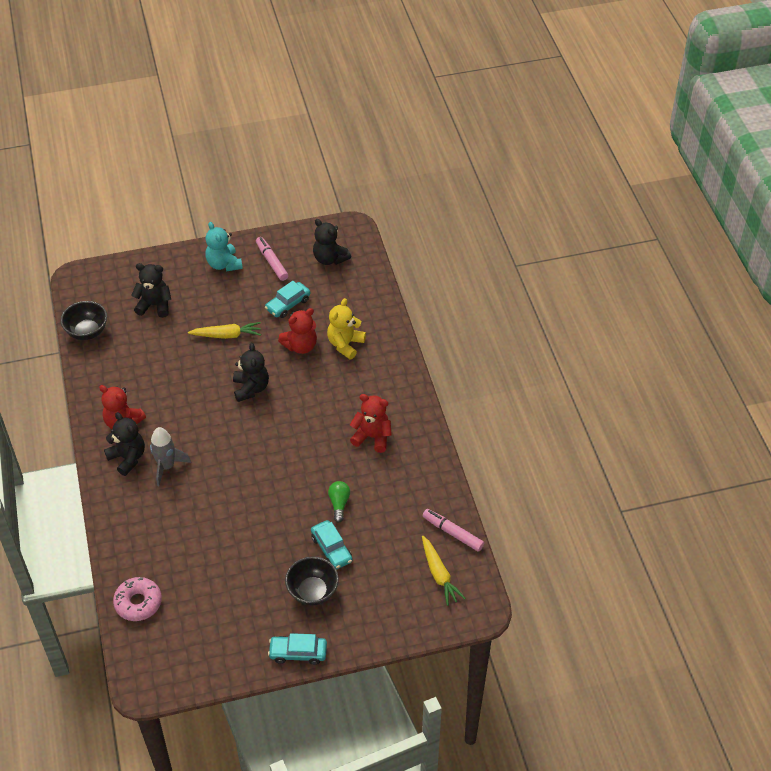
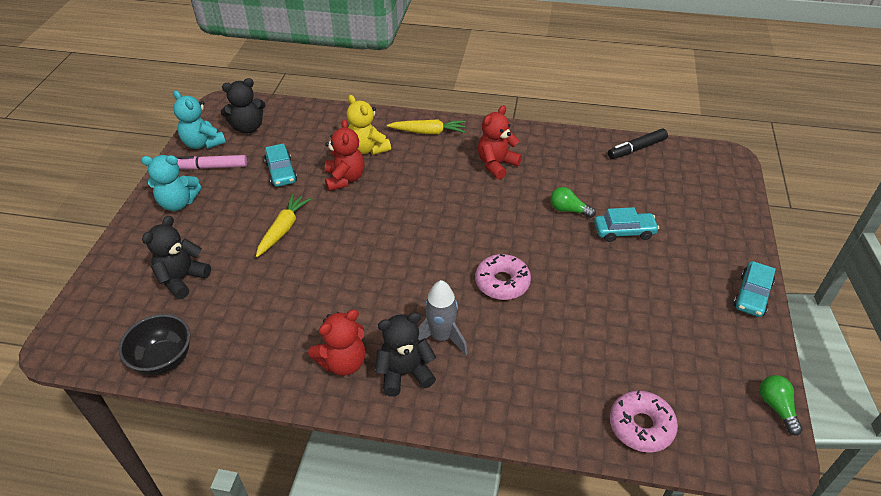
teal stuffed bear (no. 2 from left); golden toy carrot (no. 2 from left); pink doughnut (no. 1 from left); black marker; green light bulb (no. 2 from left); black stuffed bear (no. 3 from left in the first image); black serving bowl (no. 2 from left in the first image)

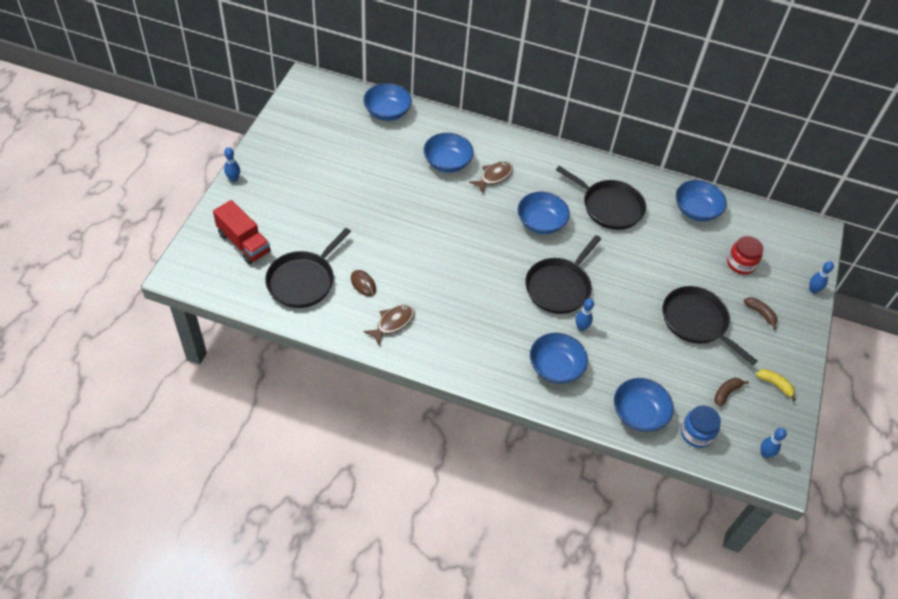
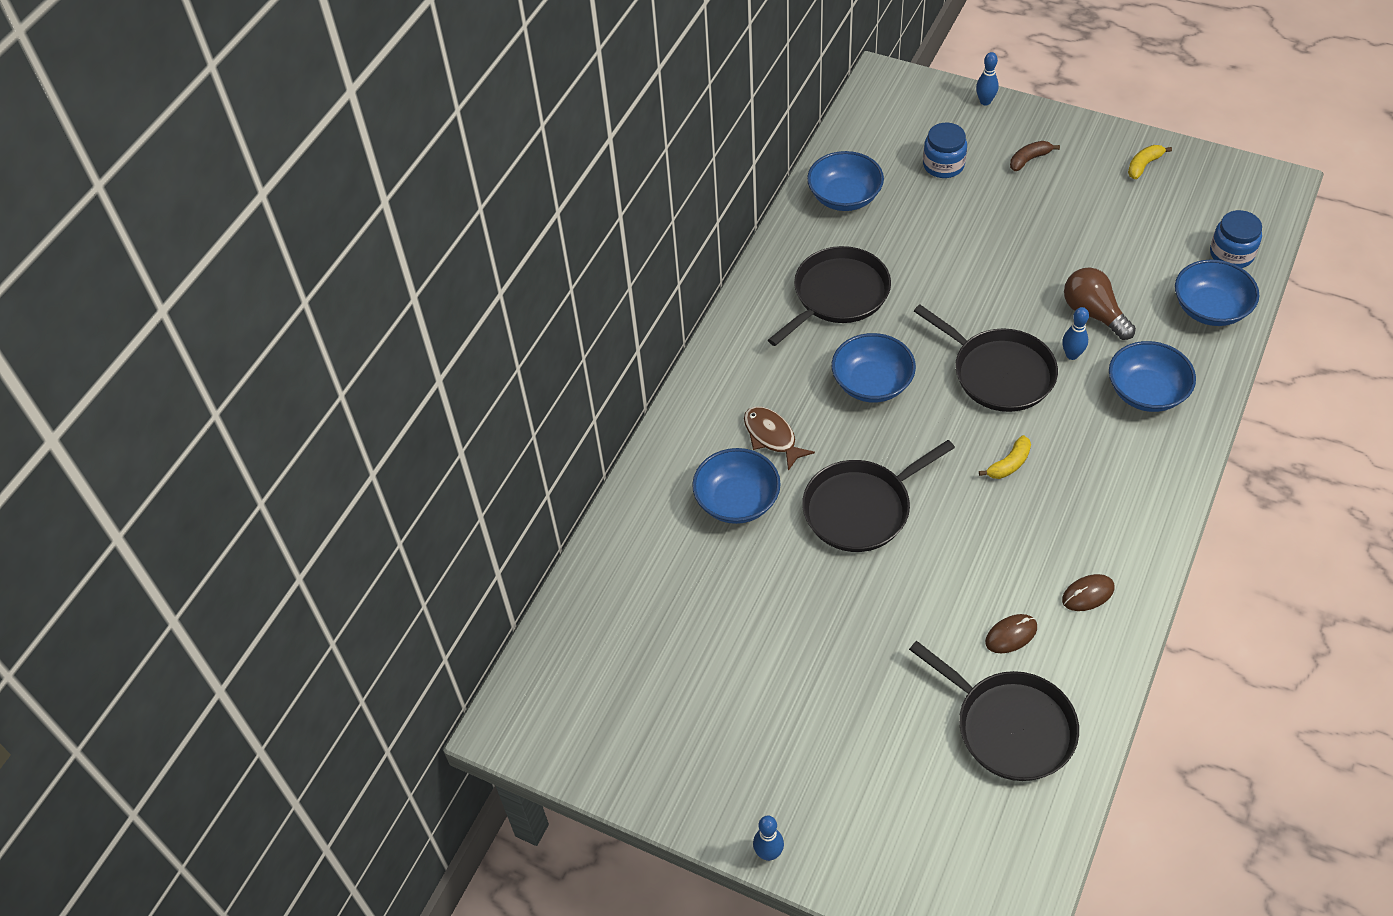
black skillet (no. 2 from left); blue jar (no. 1 from left); golden banana fruit (no. 1 from left); brown PC mouse (no. 2 from left); brown light bulb; crimson lorry; blue serving bowl (no. 1 from left in the first image); brown banana fruit (no. 1 from left in the first image); blue tenpin (no. 3 from left in the first image)

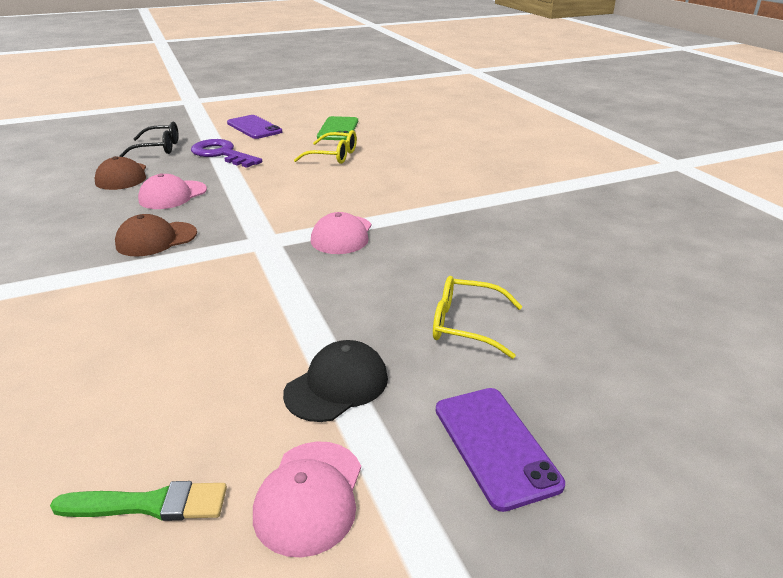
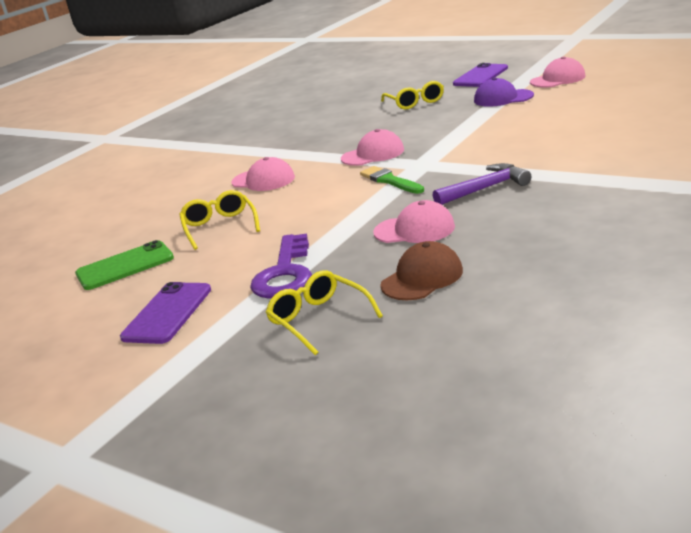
pink baseball cap (no. 1 from left); golden eyeglasses (no. 2 from left); green brush; purple carpenter's hammer; purple baseball cap

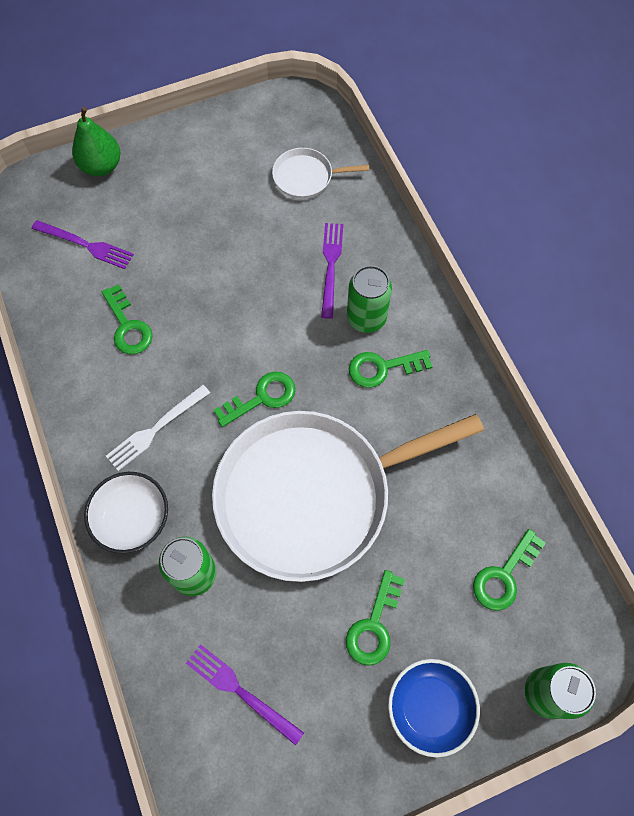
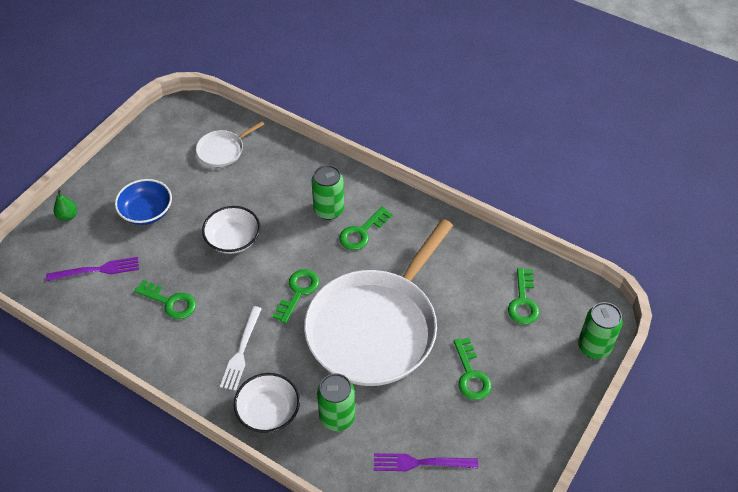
green pear fruit; blue serving bowl; pure white serving bowl (no. 1 from left); purple dinner fork (no. 3 from left in the first image)

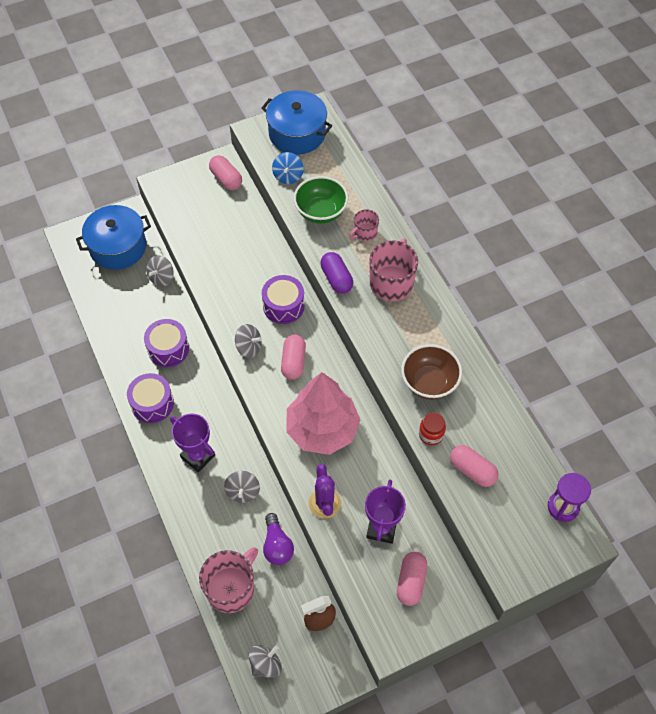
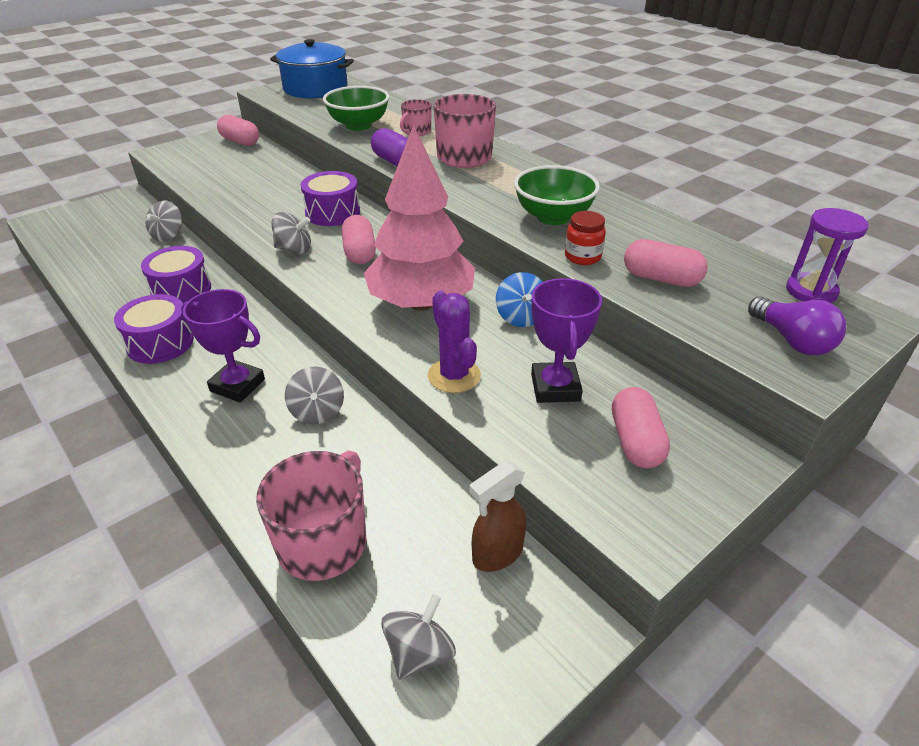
blue whirligig; green serving bowl (no. 2 from left); purple light bulb; blue pot (no. 1 from left in the first image)

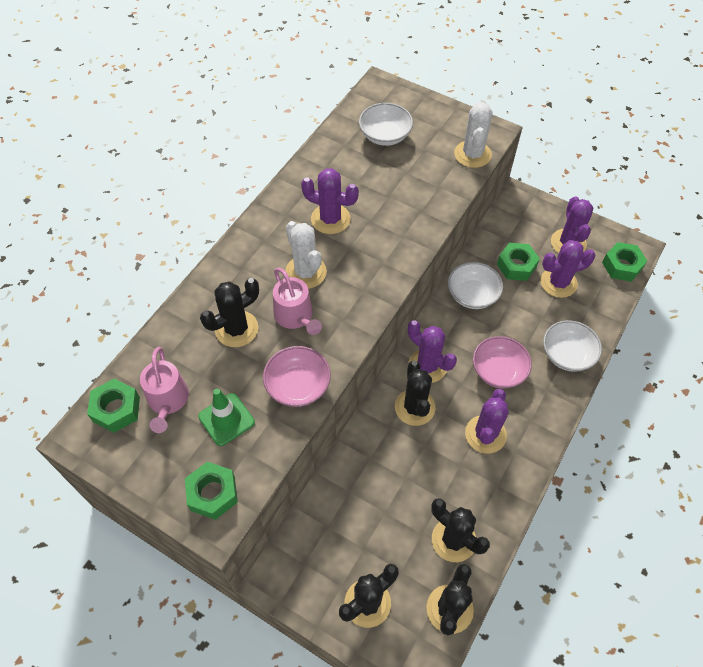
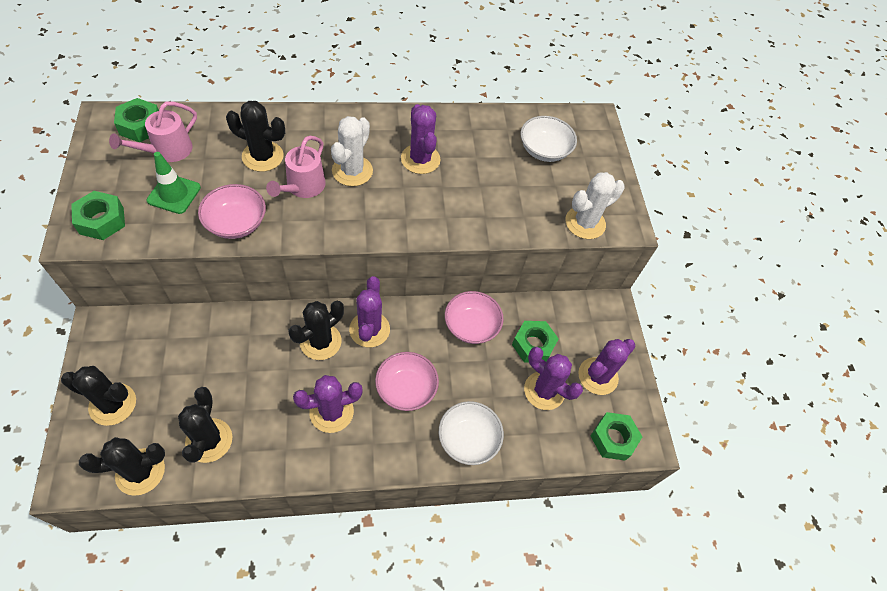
pink serving bowl (no. 3 from left)

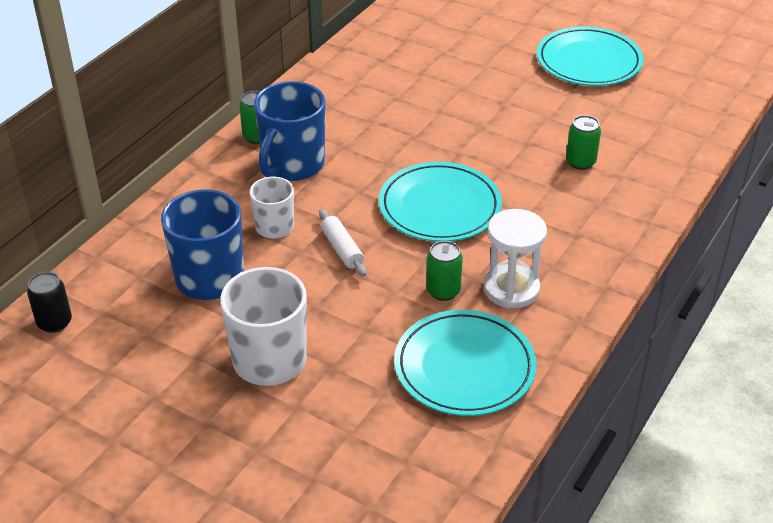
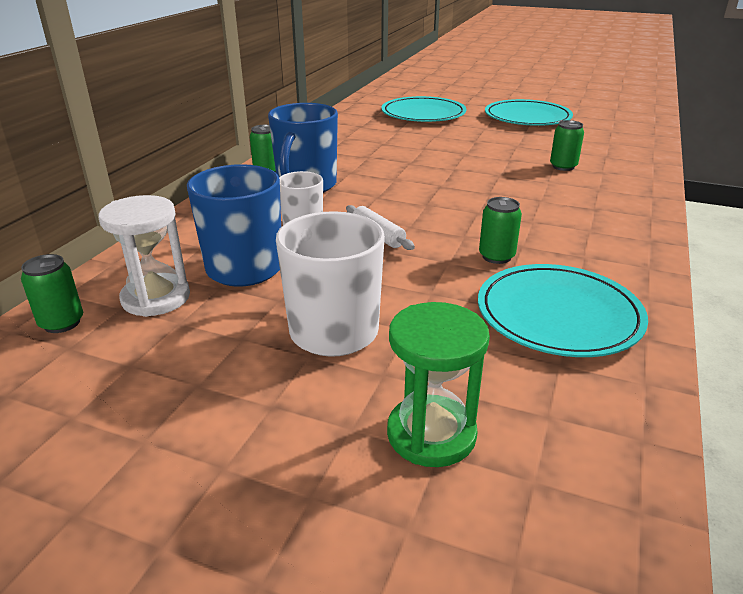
green soda can (no. 1 from left); pure white sandglass; teal dinner plate (no. 1 from left); green sandglass

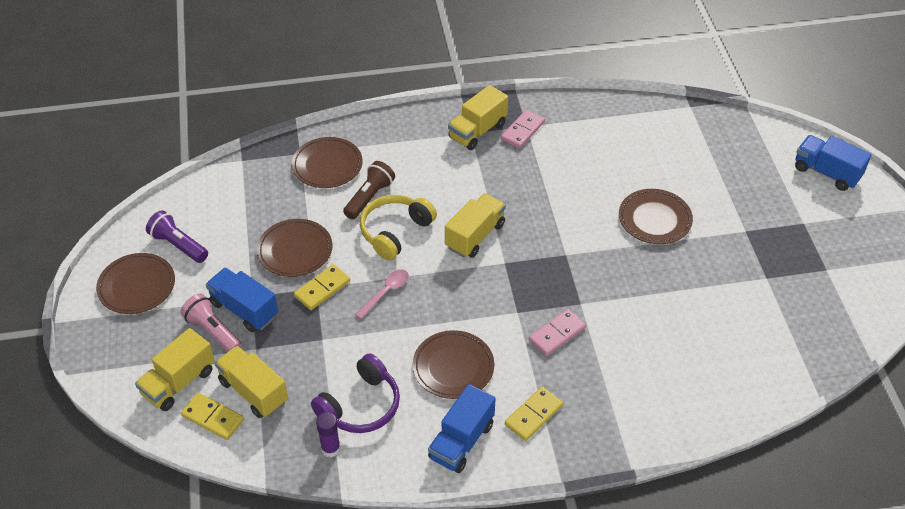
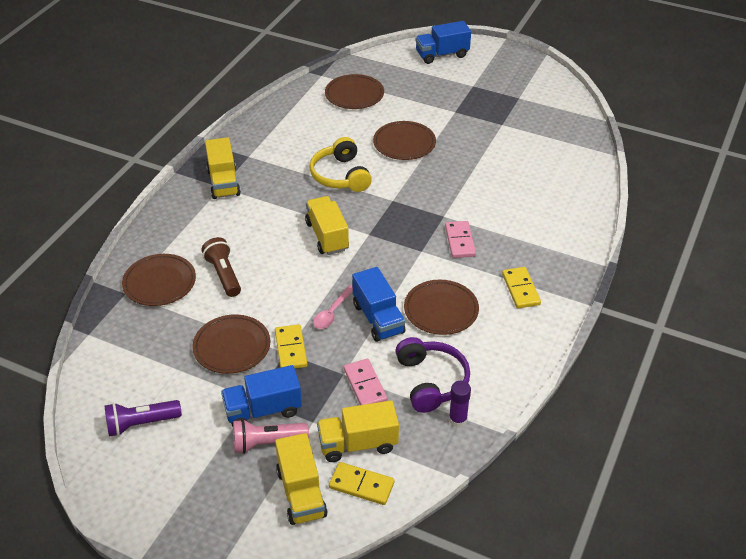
golden headphones; pink spoon; brown dinner plate (no. 3 from left); golden domino (no. 2 from left); pink domino (no. 1 from left); blue lorry (no. 2 from left)

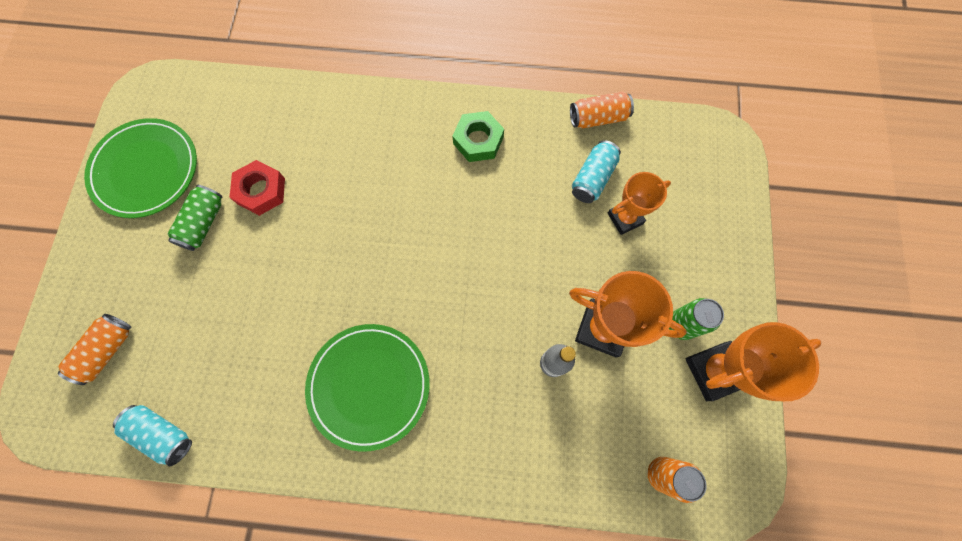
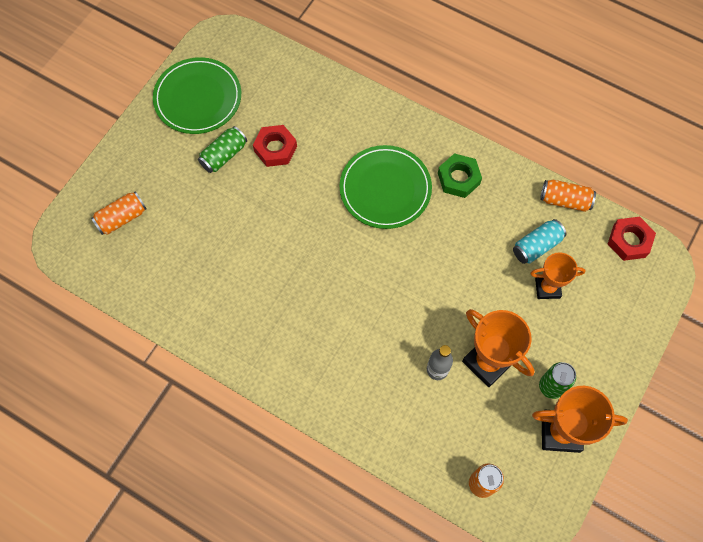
green dinner plate (no. 2 from left); crimson hexagon nut (no. 2 from left); teal soda can (no. 1 from left in the first image)

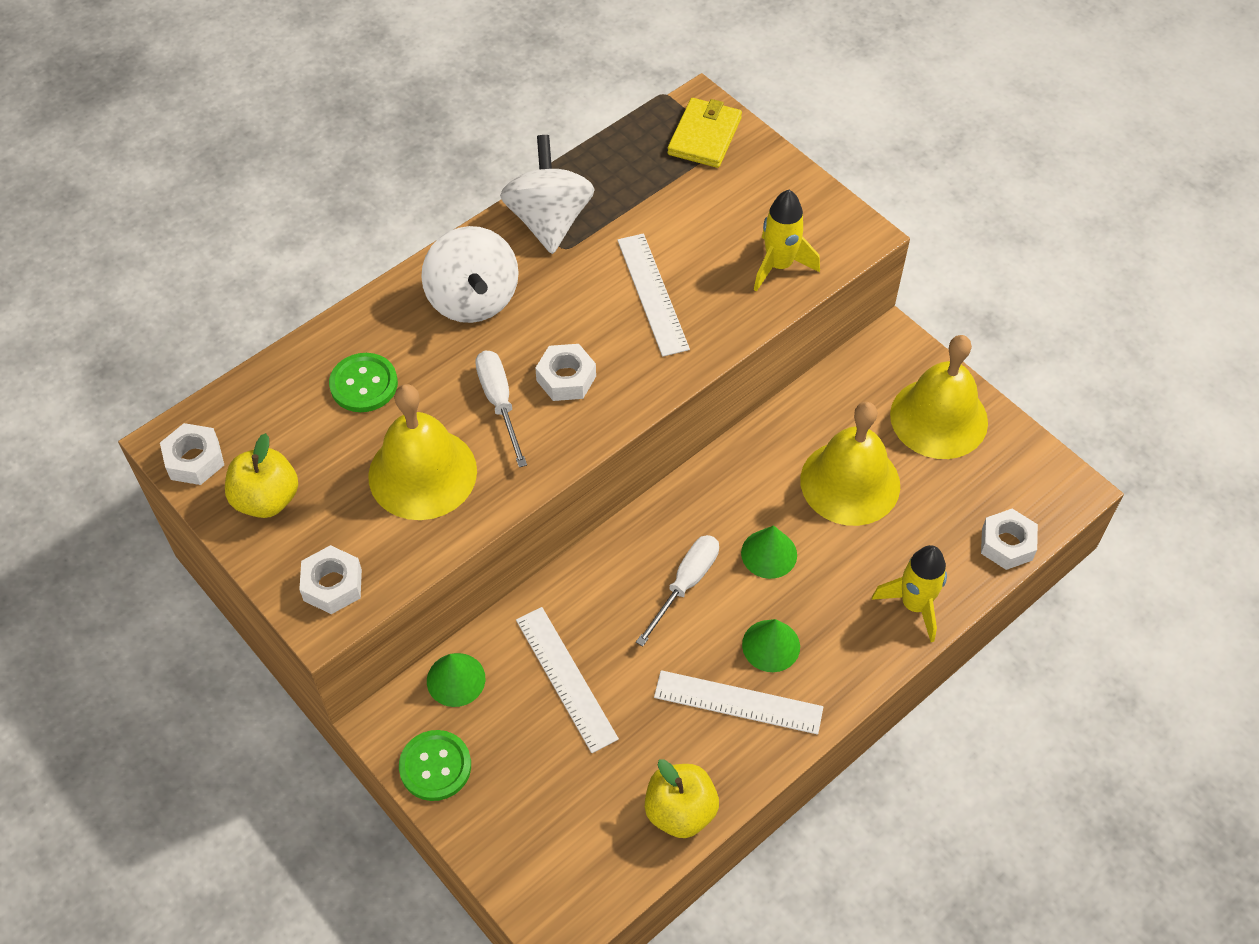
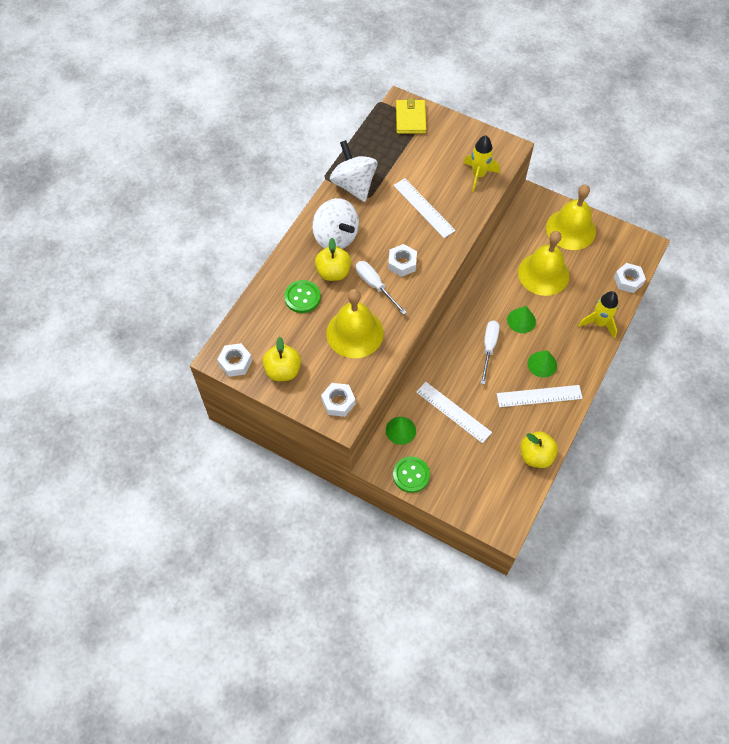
golden toy apple (no. 2 from left)

